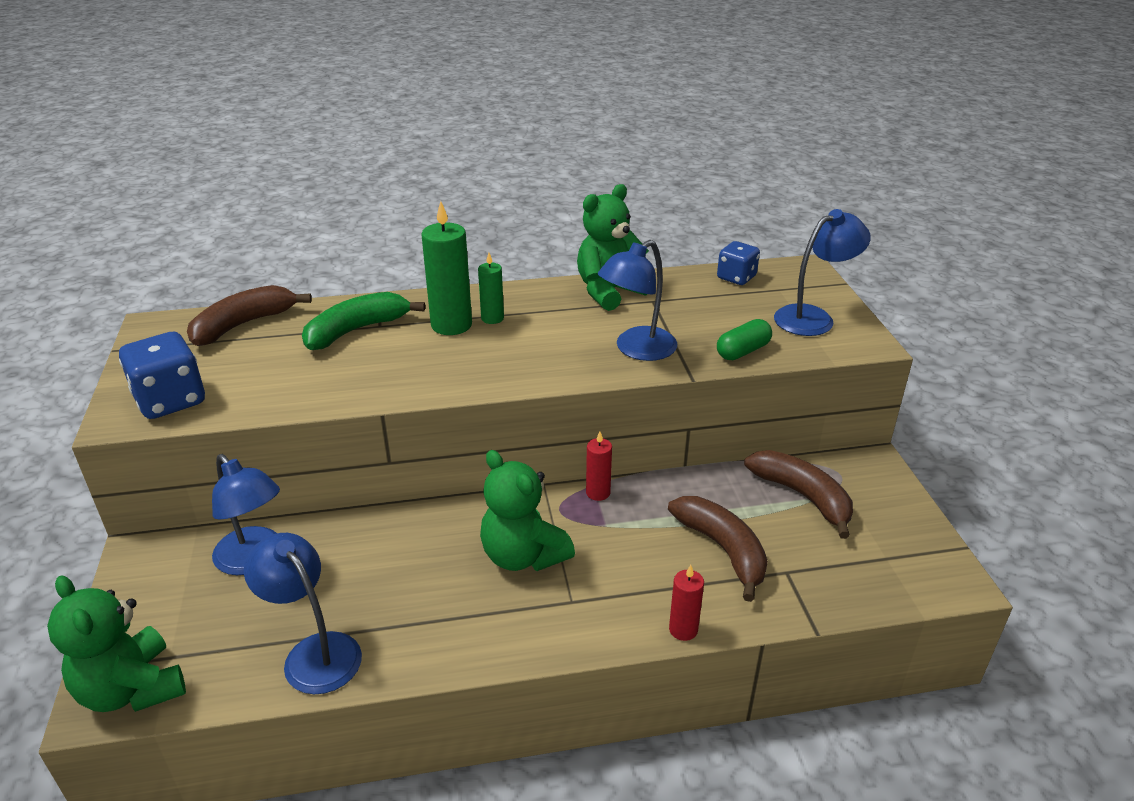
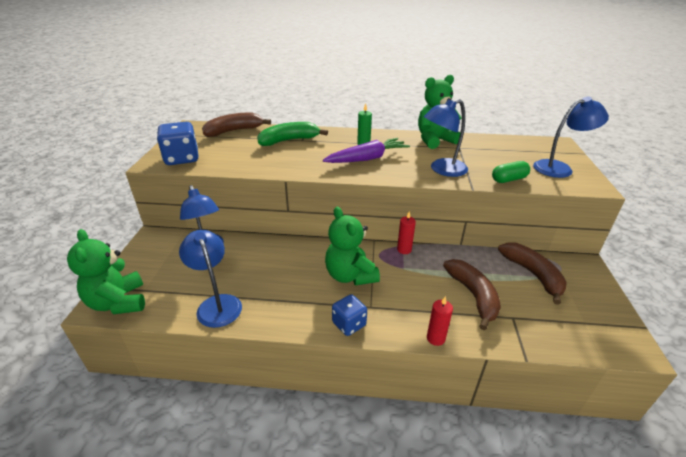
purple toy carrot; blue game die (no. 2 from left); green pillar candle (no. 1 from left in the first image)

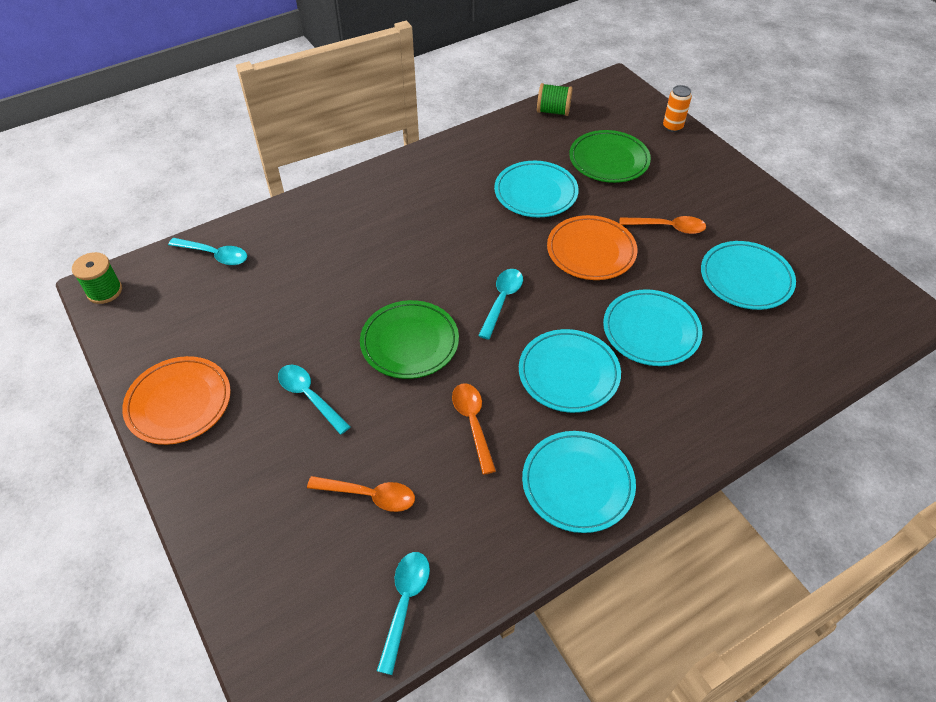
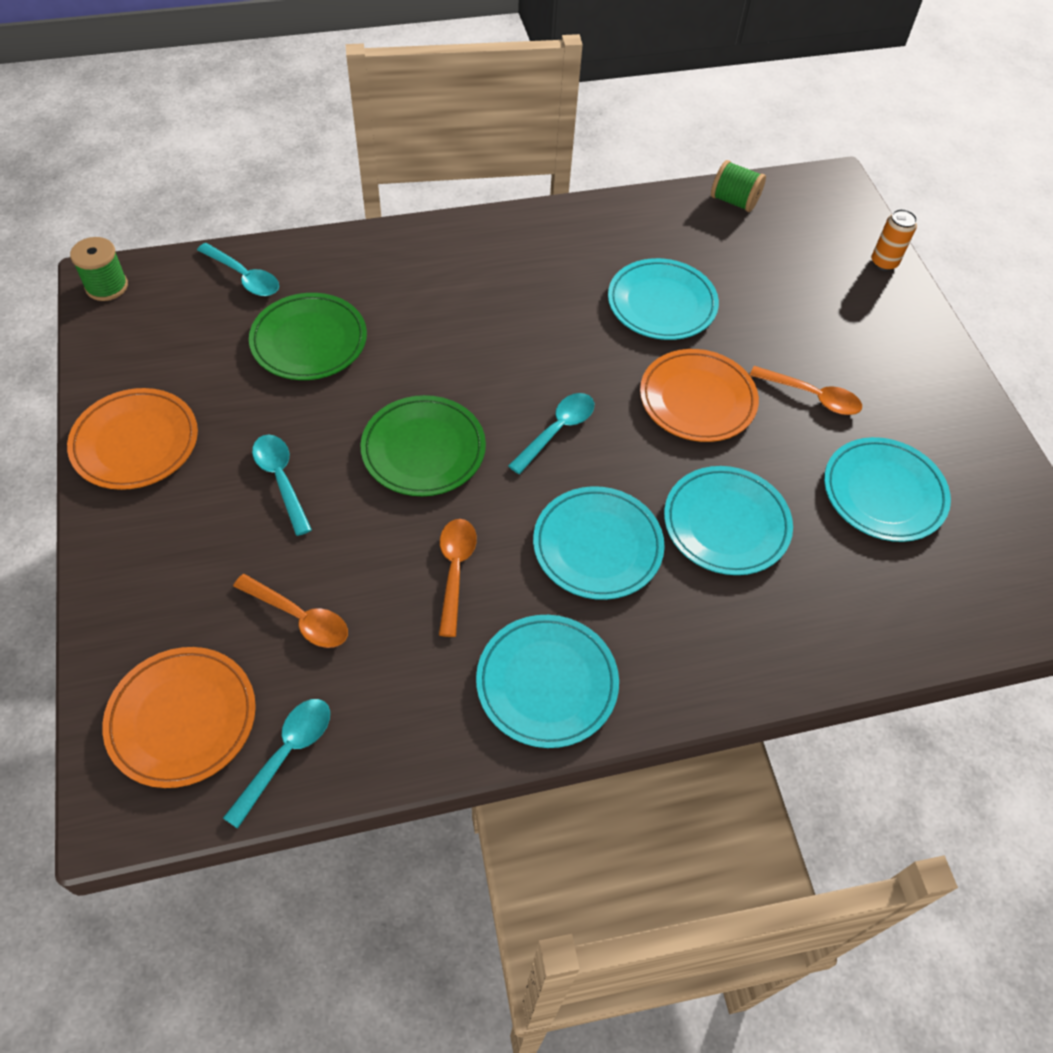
orange-coloured dinner plate (no. 2 from left); green dinner plate (no. 1 from left)

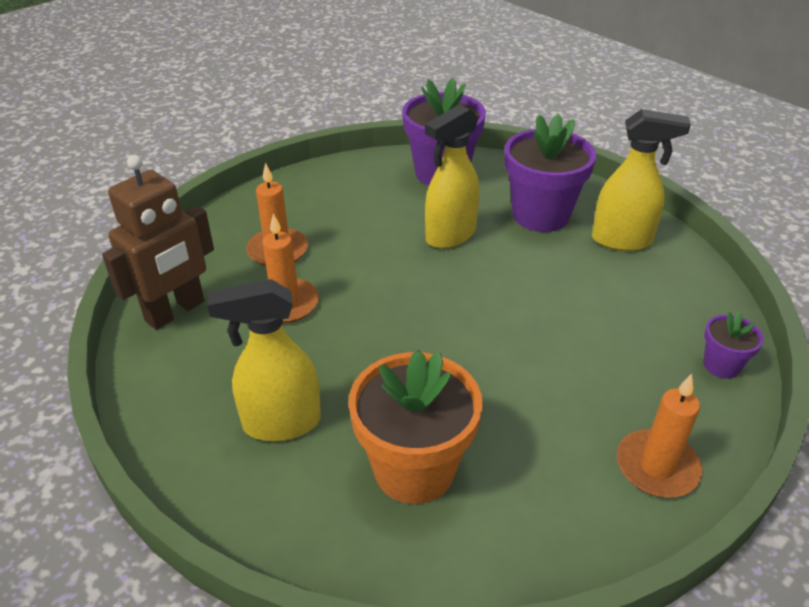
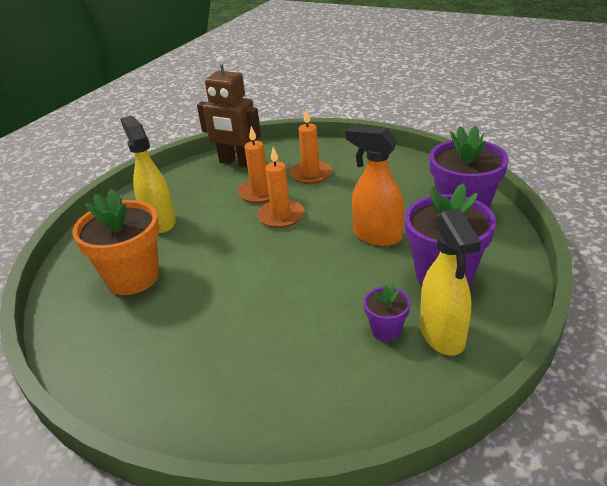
orange-coloured pillar candle (no. 2 from left); orange-coloured spray bottle; purple flower pot (no. 1 from left)

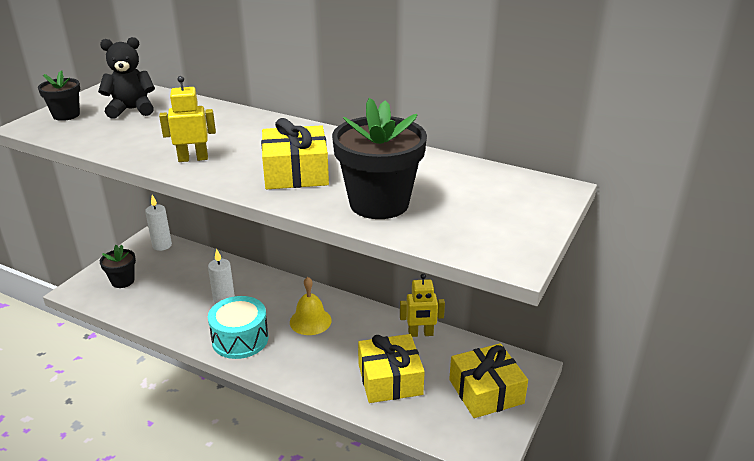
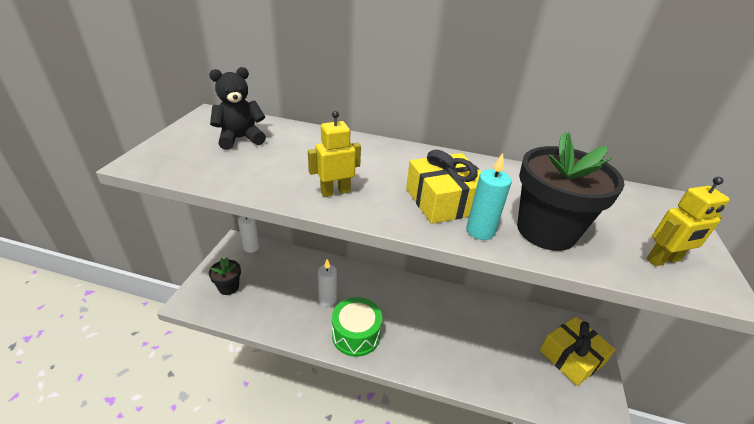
green snare drum; teal pillar candle; golden robot (no. 2 from left); black flower pot (no. 1 from left in the first image); golden hand bell; golden gift (no. 2 from left in the first image)

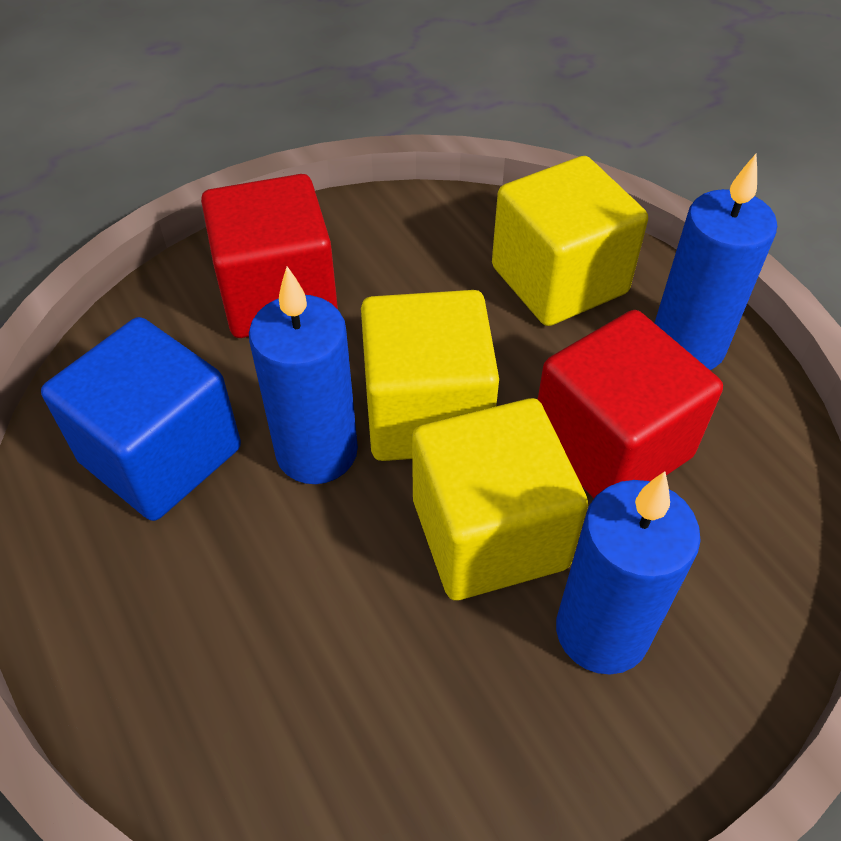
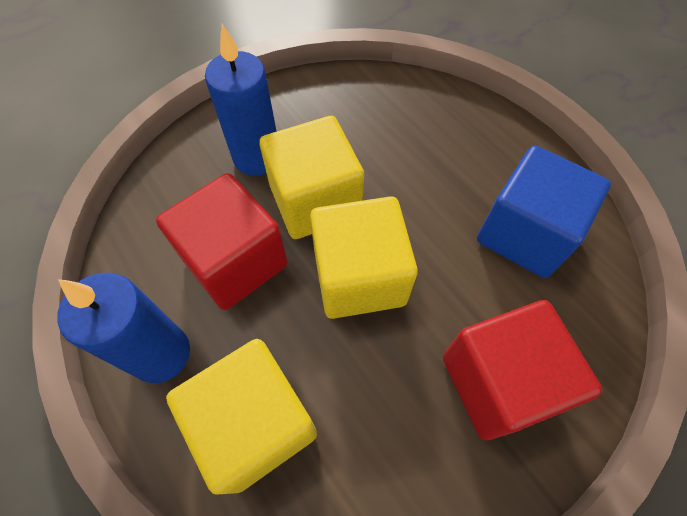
blue pillar candle (no. 1 from left in the first image)

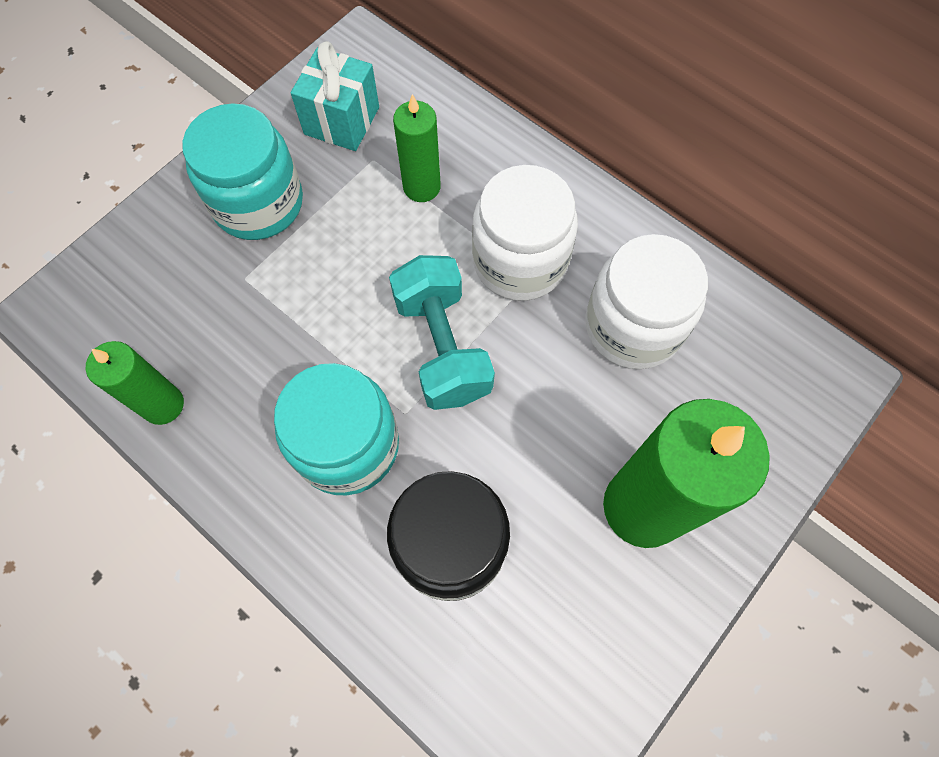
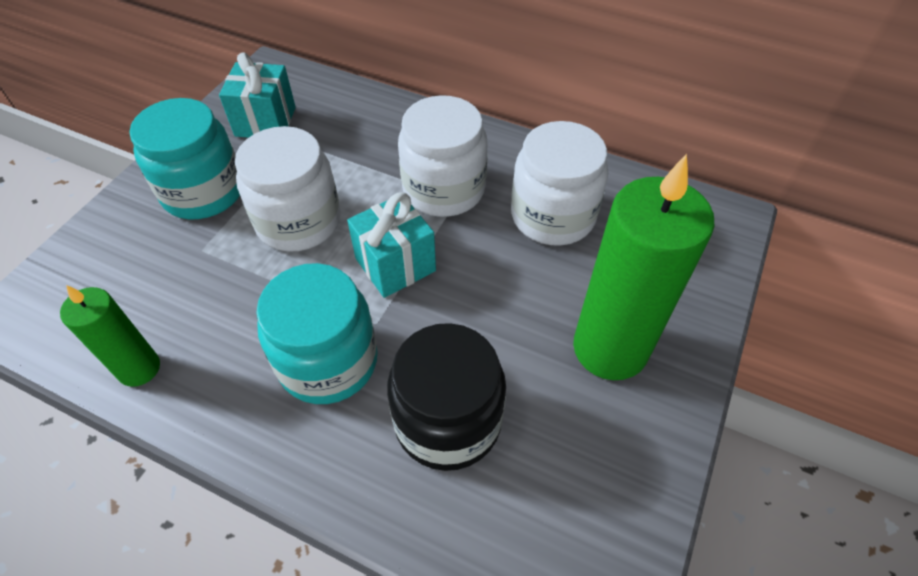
pure white jar (no. 1 from left); teal gift (no. 2 from left); green pillar candle (no. 2 from left in the first image)

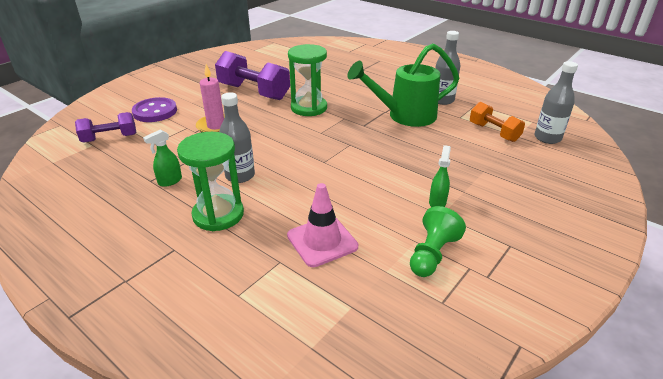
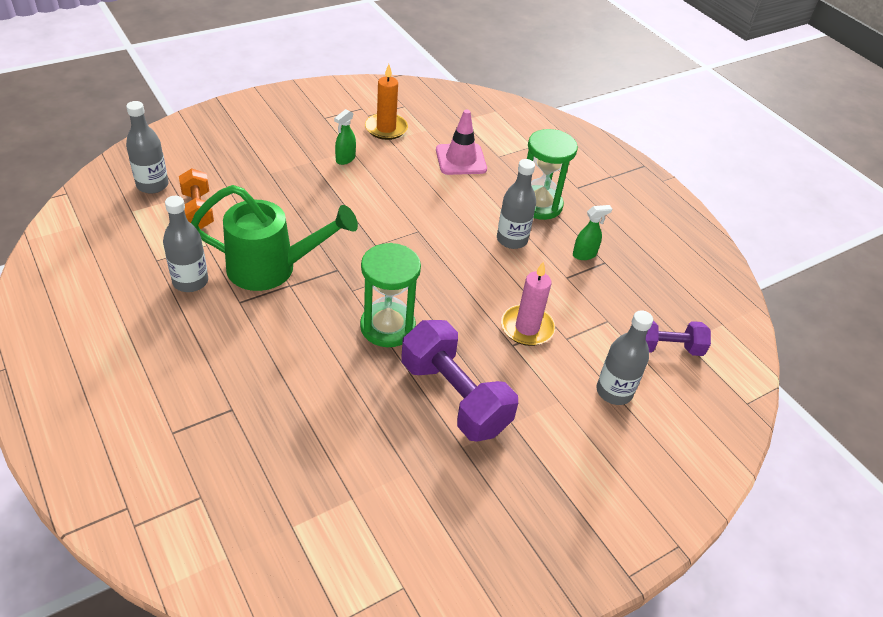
orange-coloured pillar candle; ash-grey flask (no. 4 from left)

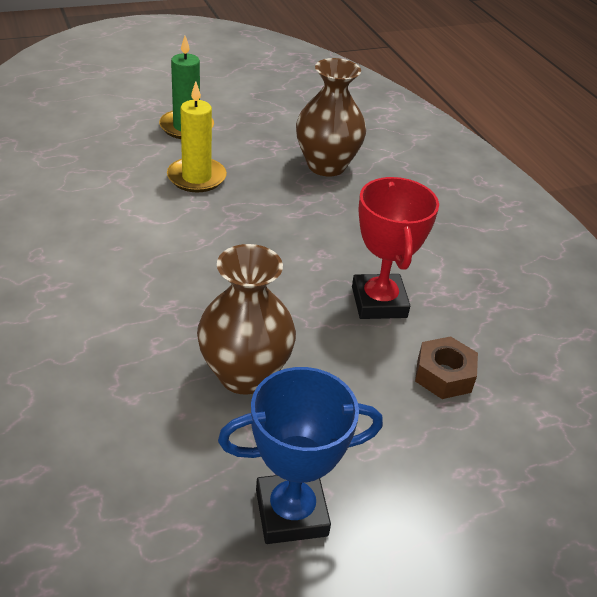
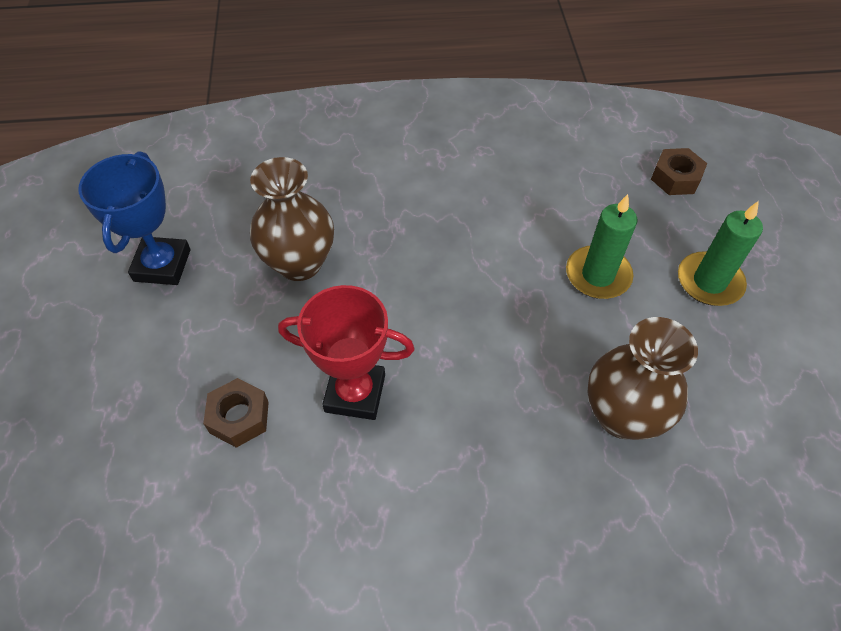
green pillar candle (no. 1 from left); brown hexagon nut (no. 2 from left)

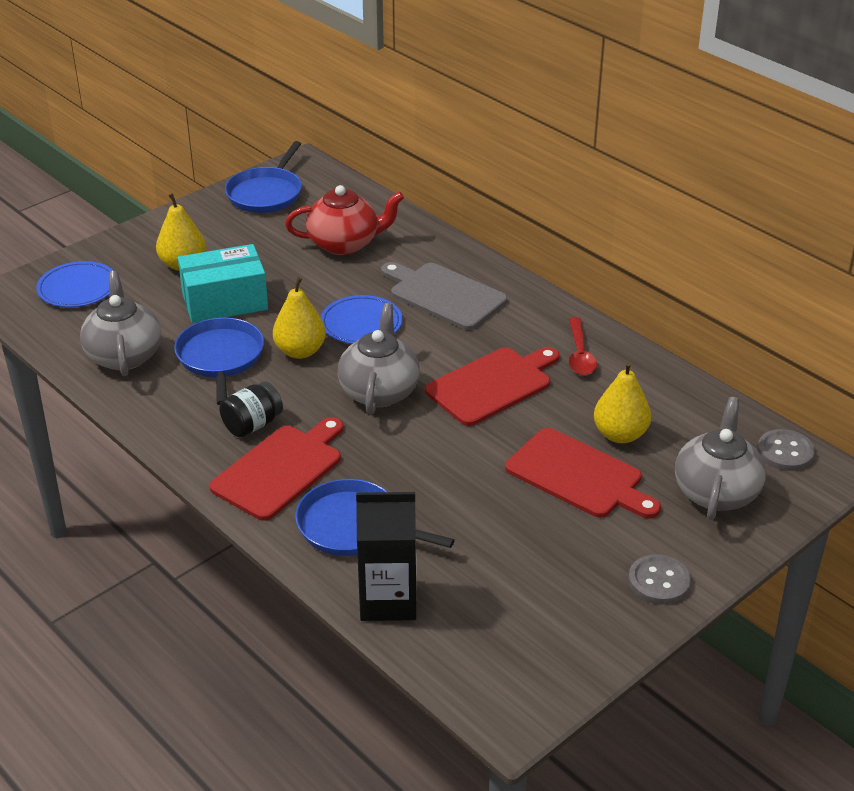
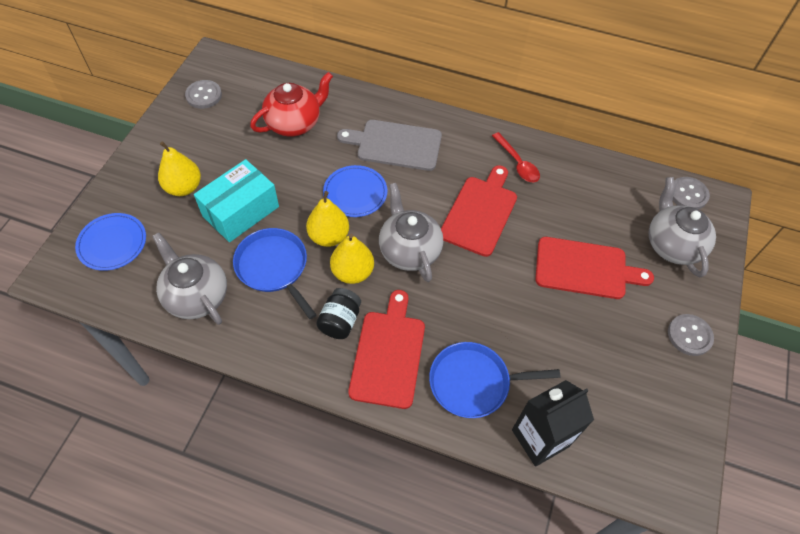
ash-grey sewing button (no. 1 from left); golden pear fruit (no. 3 from left)

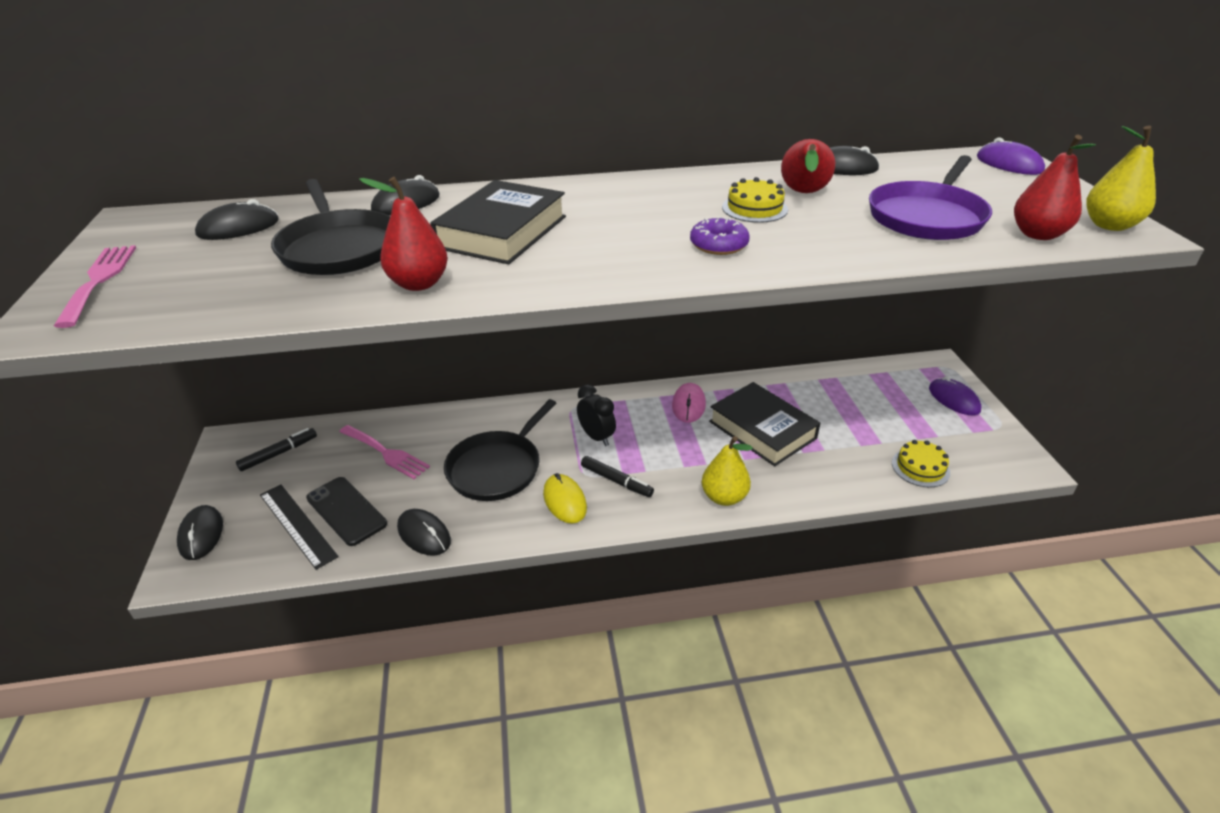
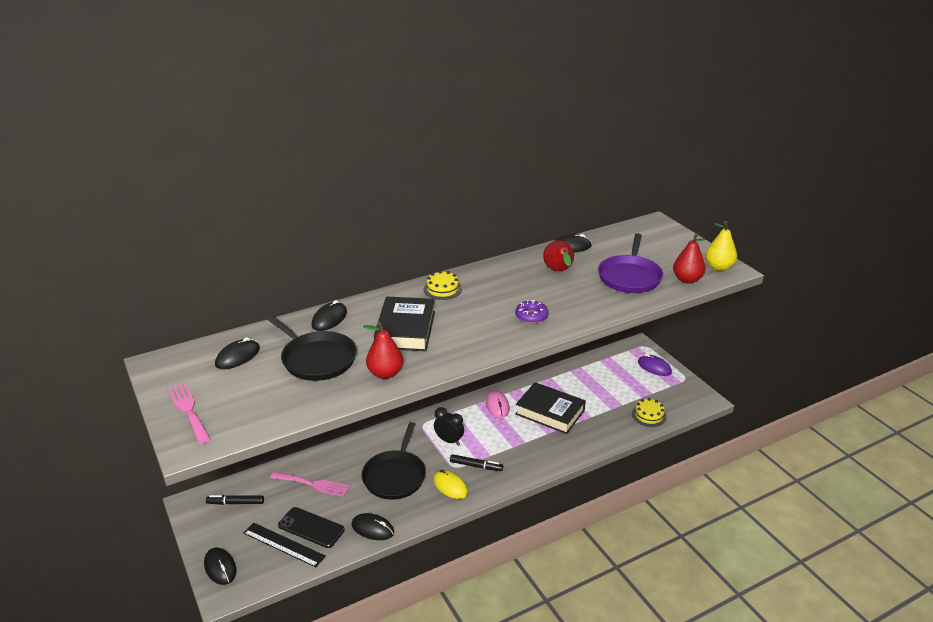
black marker (no. 1 from left); golden gateau (no. 1 from left); golden pear fruit (no. 1 from left in the first image); purple PC mouse (no. 2 from left in the first image)

